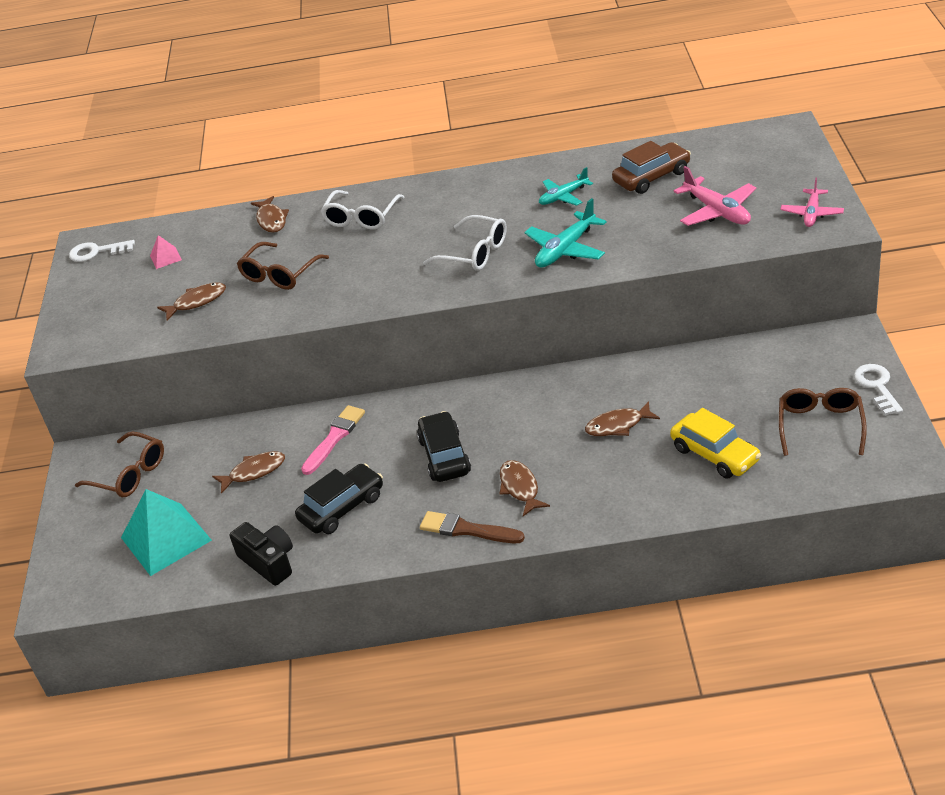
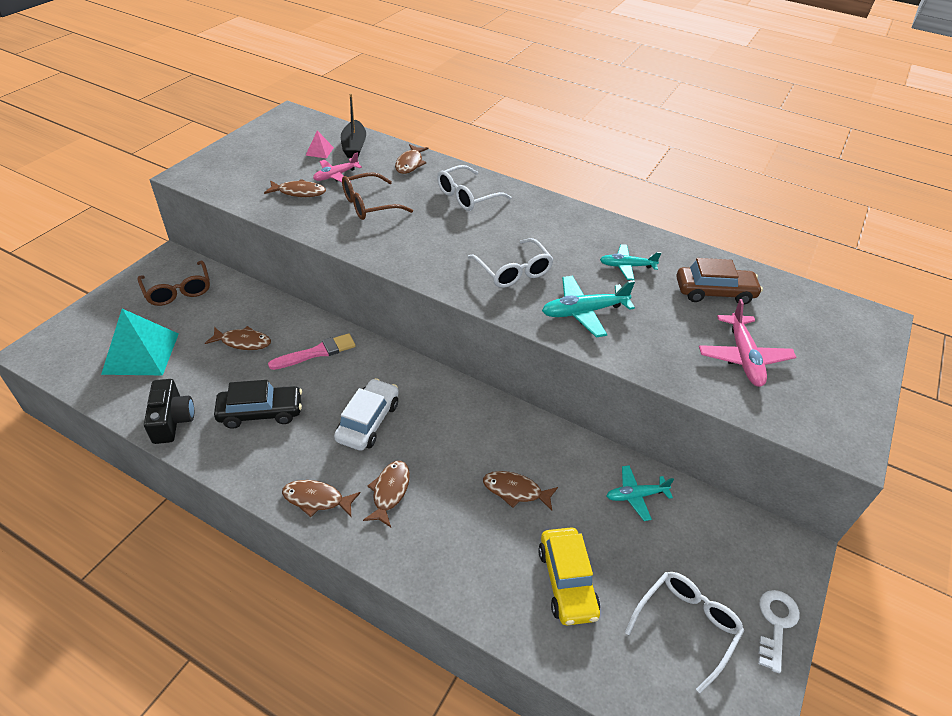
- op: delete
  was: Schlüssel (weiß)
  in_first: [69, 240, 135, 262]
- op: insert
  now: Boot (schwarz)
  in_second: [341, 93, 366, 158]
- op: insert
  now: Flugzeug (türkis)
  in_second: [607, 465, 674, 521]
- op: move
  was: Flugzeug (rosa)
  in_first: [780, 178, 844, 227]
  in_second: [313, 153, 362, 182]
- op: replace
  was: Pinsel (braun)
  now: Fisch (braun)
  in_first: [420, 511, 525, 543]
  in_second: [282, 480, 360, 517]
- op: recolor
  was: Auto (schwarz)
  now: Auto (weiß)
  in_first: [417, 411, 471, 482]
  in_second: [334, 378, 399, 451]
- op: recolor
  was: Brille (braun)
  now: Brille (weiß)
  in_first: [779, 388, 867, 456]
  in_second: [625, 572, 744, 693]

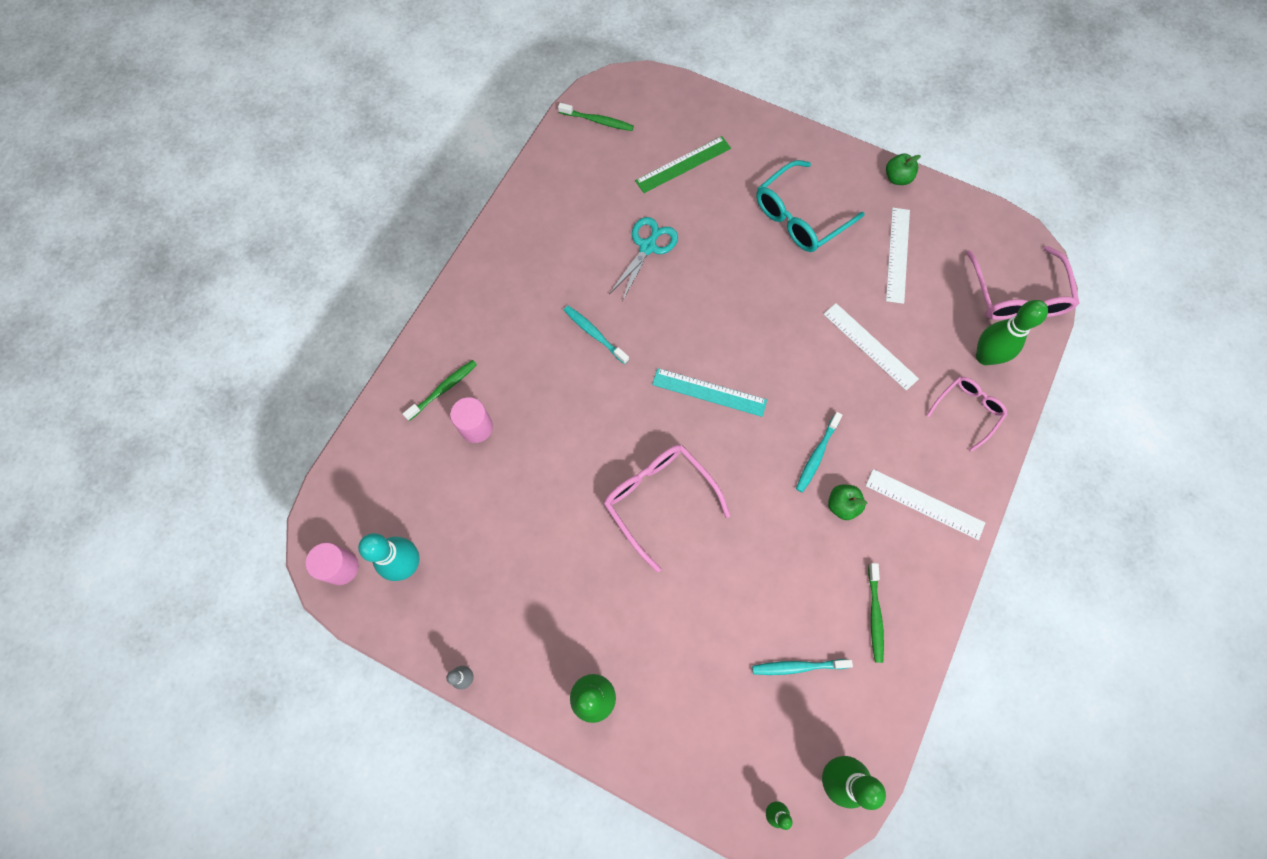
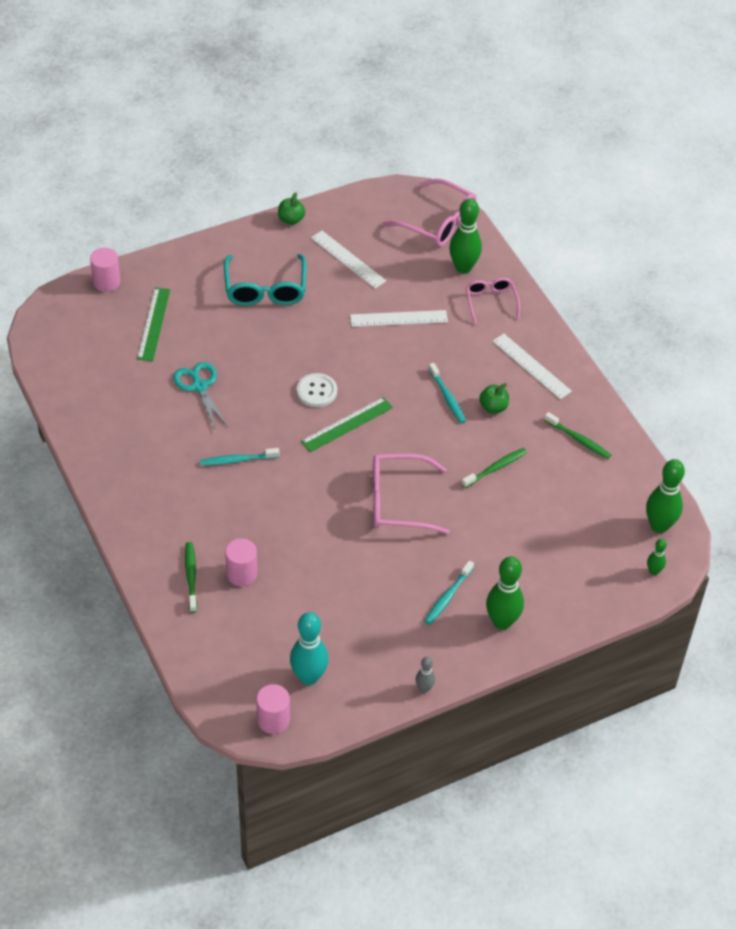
- op: insert
  now: Vollzylinder (rosa)
  in_second: [90, 248, 121, 292]
- op: insert
  now: Knopf (weiß)
  in_second: [297, 373, 337, 407]
- op: move
  was: Zahnbürste (grün)
  in_first: [558, 103, 634, 131]
  in_second: [461, 448, 527, 488]
- op: move
  was: Zahnbürste (türkis)
  in_first: [752, 659, 853, 675]
  in_second: [424, 561, 474, 625]
- op: recolor
  was: Lineal (türkis)
  now: Lineal (grün)
  in_first: [652, 368, 767, 417]
  in_second: [301, 397, 393, 452]
- op: rotate
  was: Lineal (weiß)
  in_first: [866, 469, 985, 540]
  in_second: [492, 334, 572, 399]
  clockwise: 75

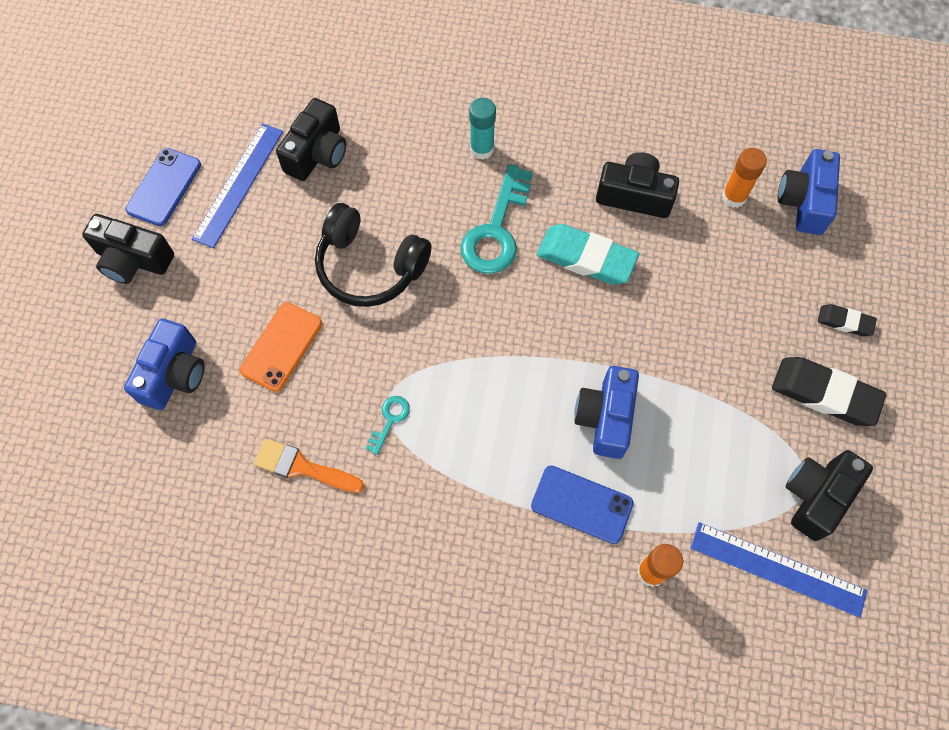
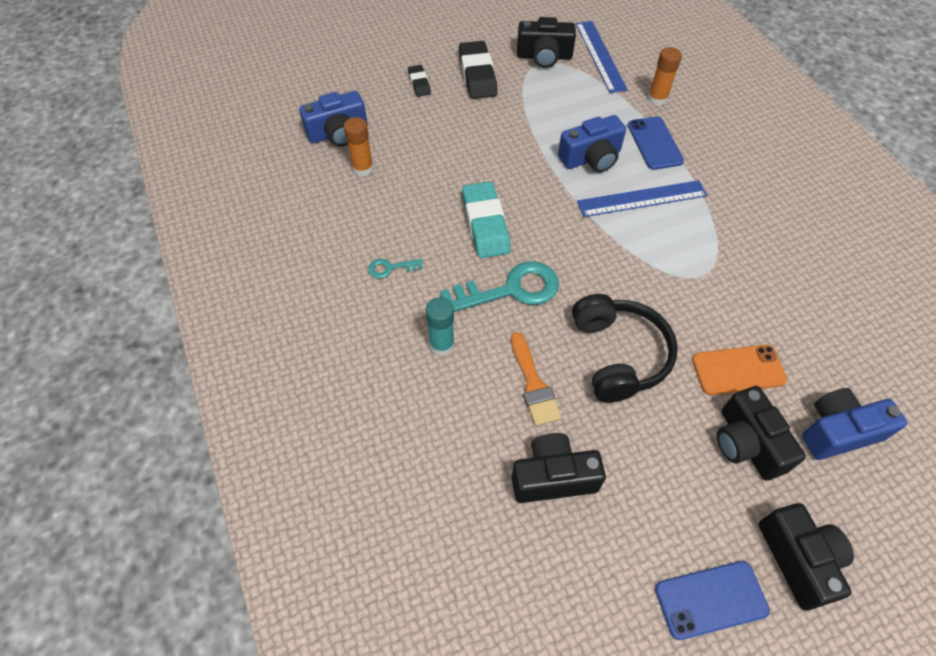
- op: move
  was: Lineal (blau)
  in_first: [192, 123, 283, 248]
  in_second: [577, 180, 707, 217]
- op: move
  was: Pinsel (orange)
  in_first: [254, 439, 365, 493]
  in_second: [511, 332, 562, 426]
- op: move
  was: Schlüssel (türkis)
  in_first: [366, 396, 410, 455]
  in_second: [368, 259, 423, 279]
- op: move
  was: Kamera (schwarz)
  in_first: [596, 152, 679, 218]
  in_second: [717, 386, 806, 481]

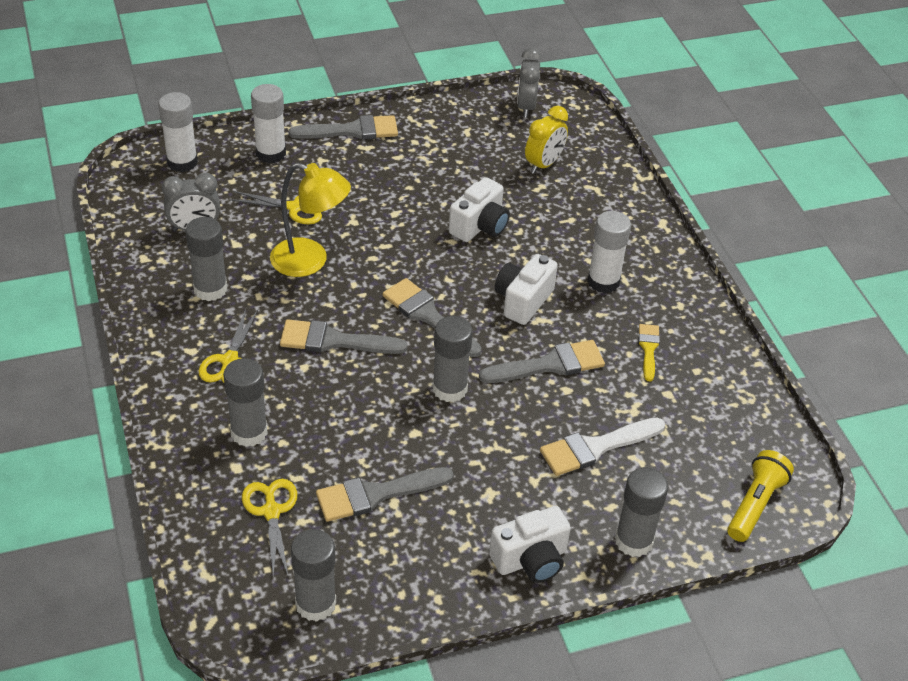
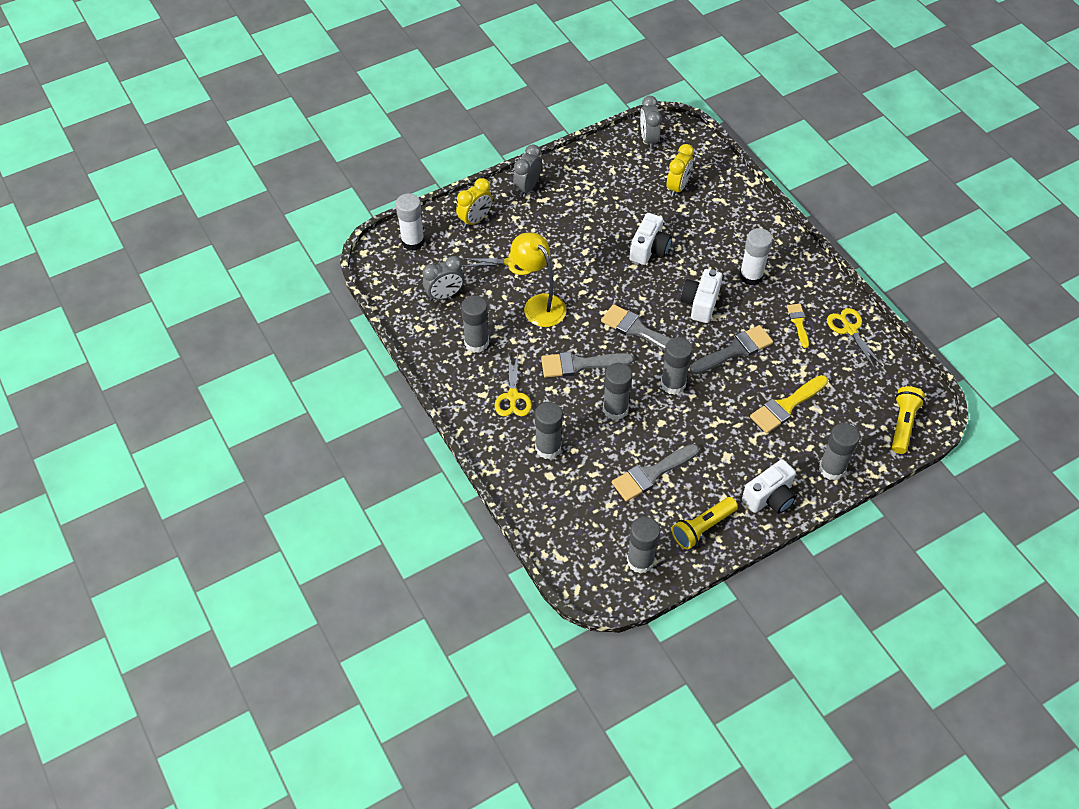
- op: insert
  now: Klebestift (grau)
  in_second: [603, 363, 632, 420]
- op: insert
  now: Taschenlampe (gelb)
  in_second: [671, 497, 738, 550]
- op: move
  was: Schere (gelb)
  in_first: [242, 479, 297, 578]
  in_second: [827, 308, 882, 369]
- op: replace
  was: Klebestift (weiß)
  now: Wecker (gelb)
  in_first: [251, 84, 286, 163]
  in_second: [456, 178, 493, 228]
- op: replace
  was: Pinsel (grau)
  now: Wecker (grau)
  in_first: [289, 115, 398, 140]
  in_second: [513, 144, 542, 197]
- op: recolor
  was: Pinsel (weiß)
  now: Pinsel (gelb)
  in_first: [540, 417, 665, 476]
  in_second: [750, 375, 828, 433]
- op: rotate
  was: Lampe (gelb)
  in_first: [270, 162, 351, 277]
  in_second: [510, 232, 566, 327]
  clockwise: -135

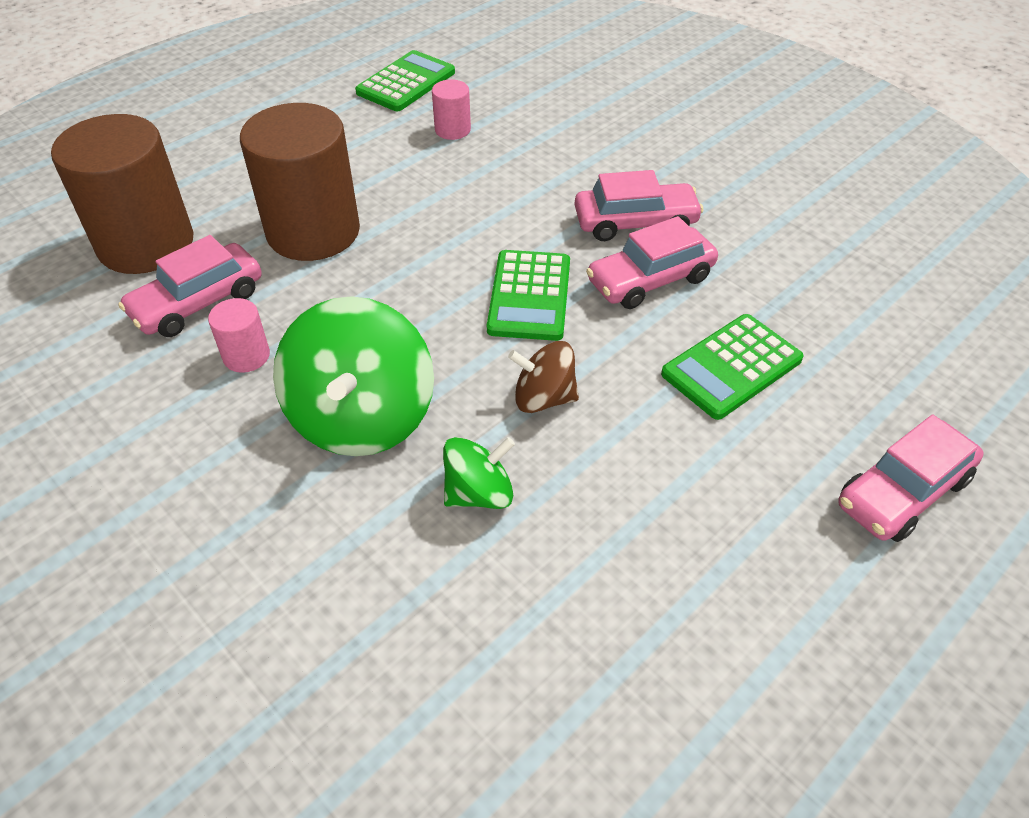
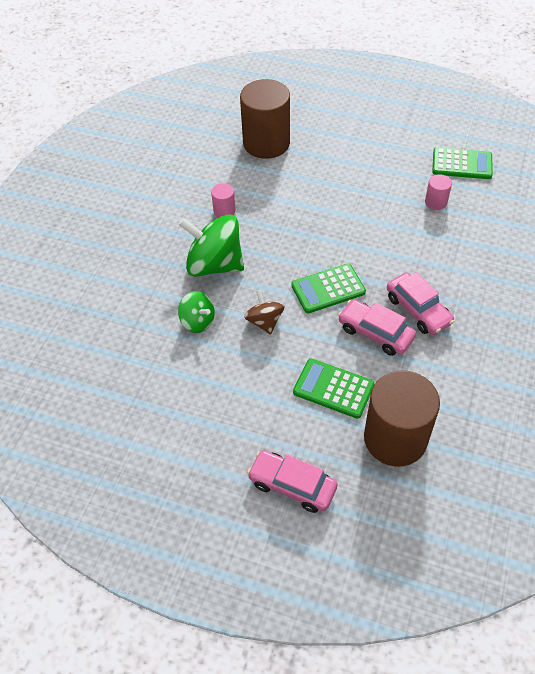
- op: delete
  was: Auto (rosa)
  in_first: [118, 235, 262, 337]
- op: move
  was: Vollzylinder (braun)
  in_first: [240, 103, 360, 261]
  in_second: [364, 370, 440, 466]
- op: rotate
  was: Kreisel (grün)
  in_first: [273, 296, 434, 456]
  in_second: [178, 214, 244, 277]
  clockwise: 45

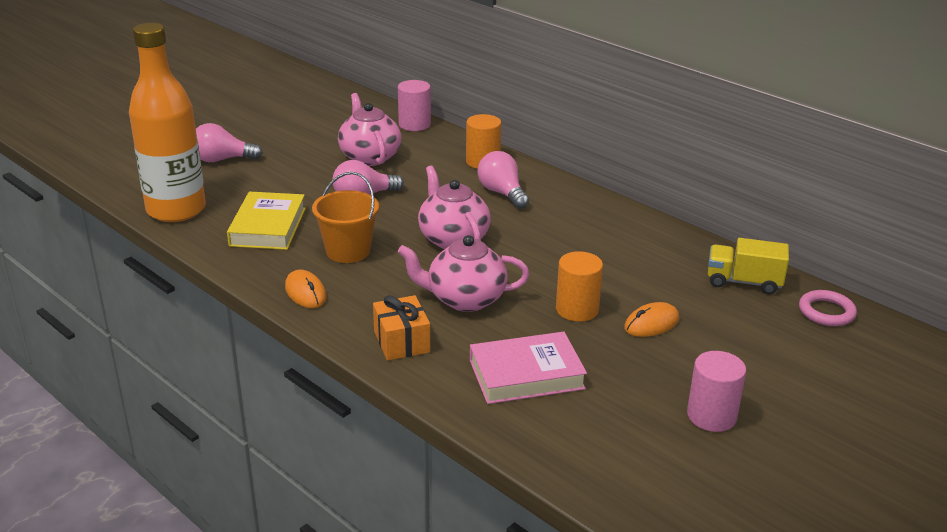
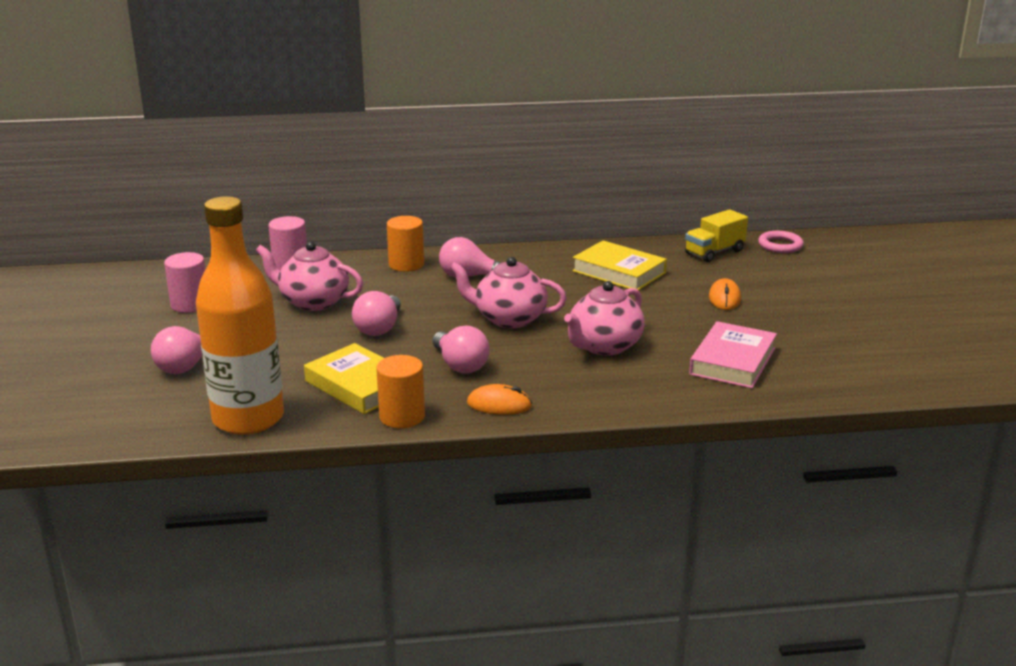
- op: delete
  was: Geschenk (orange)
  in_first: [373, 295, 430, 360]
- op: insert
  now: Buch (gelb)
  in_second: [572, 241, 667, 290]
- op: move
  was: Vollzylinder (orange)
  in_first: [556, 251, 603, 322]
  in_second: [376, 355, 425, 428]
- op: move
  was: Vollzylinder (rosa)
  in_first: [687, 351, 746, 432]
  in_second: [164, 252, 206, 313]
- op: replace
  was: Eimer (orange)
  now: Glühbirne (rosa)
  in_first: [312, 172, 379, 263]
  in_second: [432, 325, 490, 374]

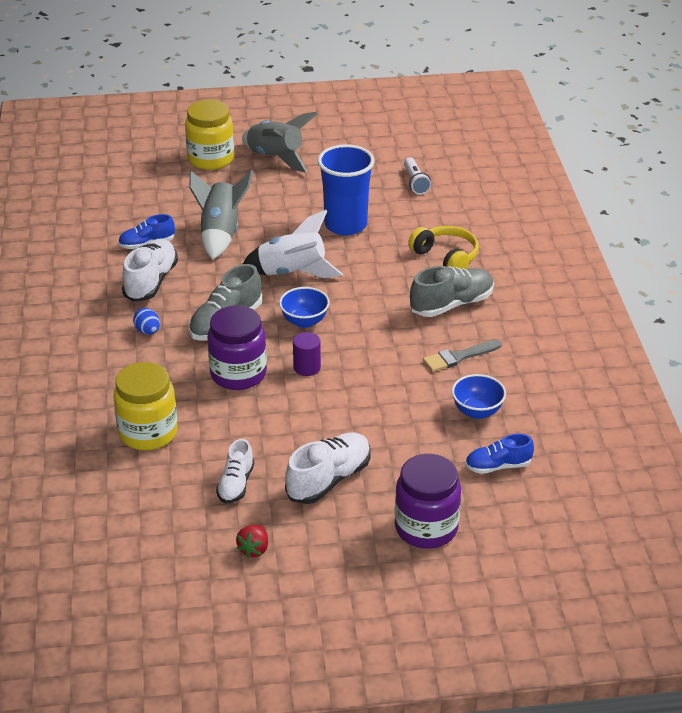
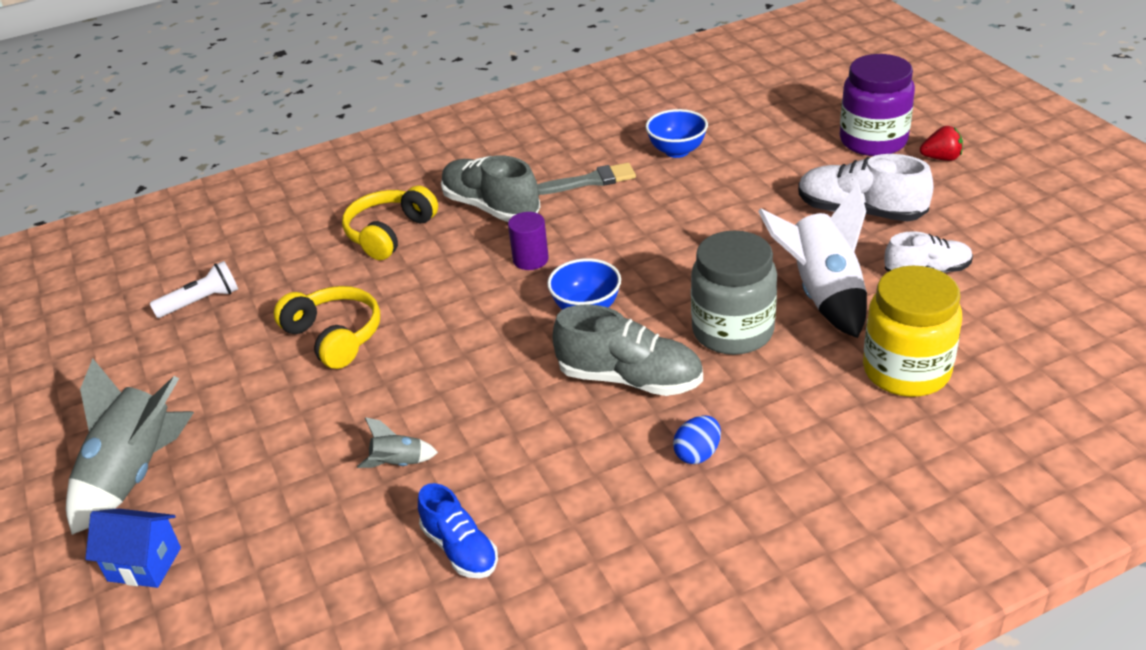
- op: delete
  was: Schuh (weiß)
  in_first: [122, 239, 178, 302]
- op: delete
  was: Schuh (blau)
  in_first: [465, 433, 534, 474]
- op: move
  was: Erdbeere (rot)
  in_first: [236, 525, 268, 558]
  in_second: [920, 126, 963, 161]
- op: move
  was: Rakete (weiß)
  in_first: [243, 210, 343, 278]
  in_second: [758, 183, 867, 338]
- op: move
  was: Vollzylinder (lila)
  in_first: [293, 332, 321, 376]
  in_second: [508, 212, 549, 270]
- op: replace
  was: Einmachglas (gelb)
  now: Haus (blau)
  in_first: [185, 100, 234, 170]
  in_second: [85, 509, 181, 588]
- op: replace
  was: Becher (blau)
  now: Kopfhörer (gelb)
  in_first: [318, 144, 375, 235]
  in_second: [274, 286, 380, 369]
- op: recolor
  was: Einmachglas (lila)
  now: Einmachglas (grau)
  in_first: [207, 306, 267, 390]
  in_second: [691, 231, 777, 355]
- op: rotate
  was: Pinsel (grau)
  in_first: [423, 340, 502, 372]
  in_second: [537, 163, 636, 195]
  clockwise: -60
- op: resize
  was: Rakete (grau)
  in_first: [189, 170, 254, 259]
  in_second: [357, 417, 438, 468]
  ratio: 0.46

